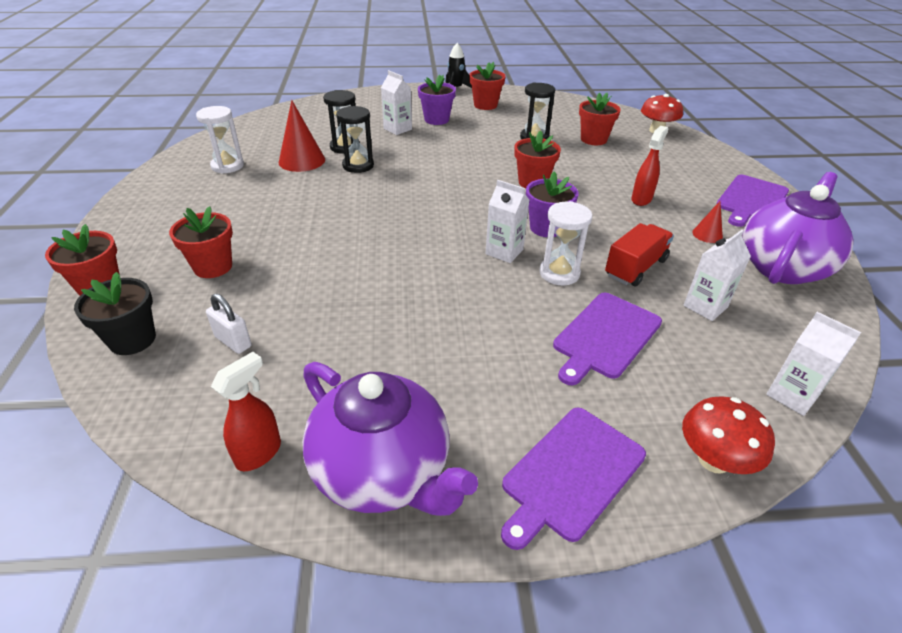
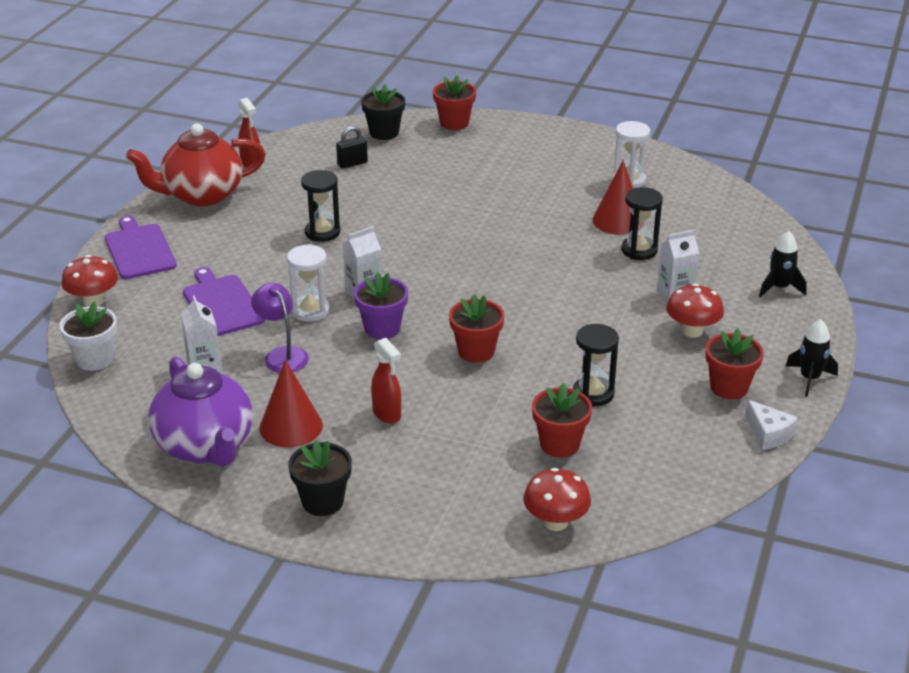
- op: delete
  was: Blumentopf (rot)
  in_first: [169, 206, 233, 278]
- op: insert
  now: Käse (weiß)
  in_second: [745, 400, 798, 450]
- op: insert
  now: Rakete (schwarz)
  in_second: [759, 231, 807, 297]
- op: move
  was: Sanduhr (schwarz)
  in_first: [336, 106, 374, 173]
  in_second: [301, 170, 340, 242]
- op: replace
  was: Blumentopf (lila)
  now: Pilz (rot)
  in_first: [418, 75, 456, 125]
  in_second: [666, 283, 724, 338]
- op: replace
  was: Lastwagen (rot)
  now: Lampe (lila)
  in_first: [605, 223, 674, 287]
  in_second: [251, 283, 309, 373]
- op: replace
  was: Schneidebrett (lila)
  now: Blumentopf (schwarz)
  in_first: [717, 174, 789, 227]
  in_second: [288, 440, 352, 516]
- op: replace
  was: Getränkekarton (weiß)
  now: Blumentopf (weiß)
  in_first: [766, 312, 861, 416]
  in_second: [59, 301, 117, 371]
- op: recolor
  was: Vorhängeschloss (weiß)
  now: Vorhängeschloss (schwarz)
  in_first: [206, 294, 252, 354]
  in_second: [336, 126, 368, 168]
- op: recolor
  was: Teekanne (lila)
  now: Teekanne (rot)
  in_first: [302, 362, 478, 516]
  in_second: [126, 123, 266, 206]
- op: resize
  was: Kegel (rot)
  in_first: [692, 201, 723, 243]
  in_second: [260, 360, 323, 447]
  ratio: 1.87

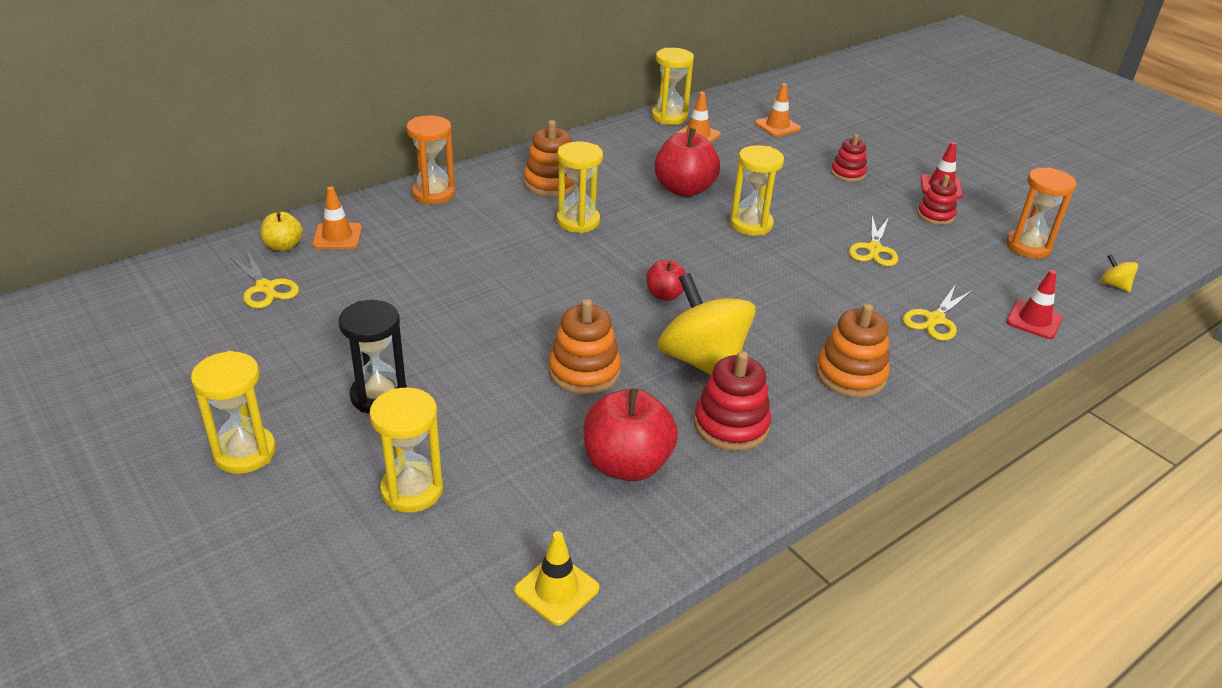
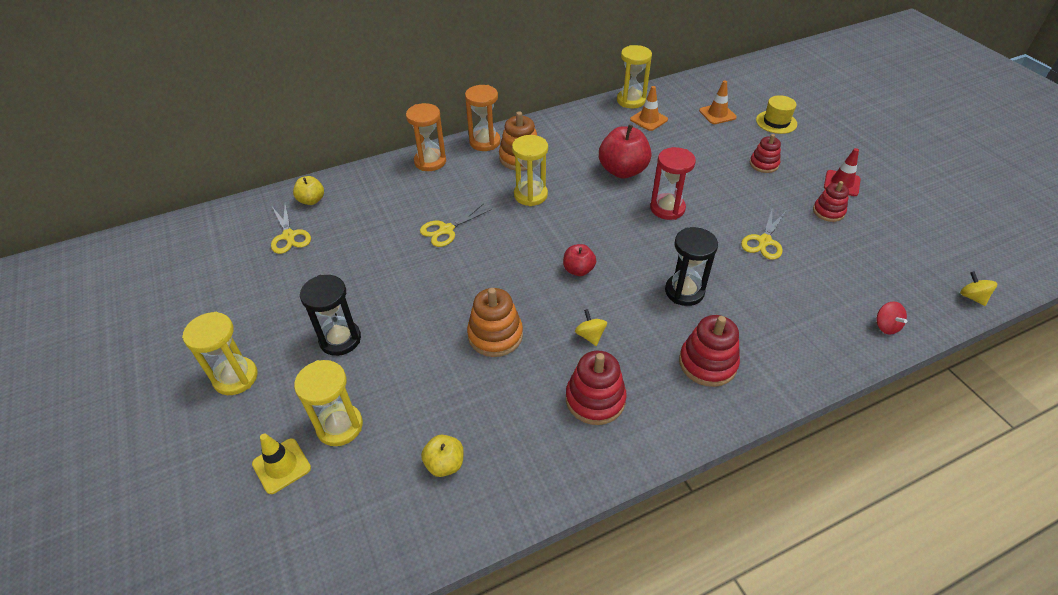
- op: delete
  was: Leitkegel (orange)
  in_first: [312, 187, 362, 249]
- op: delete
  was: Apfel (rot)
  in_first: [584, 388, 678, 481]
- op: insert
  now: Apfel (gelb)
  in_second: [421, 435, 464, 477]
- op: insert
  now: Sanduhr (schwarz)
  in_second: [665, 227, 718, 306]
- op: insert
  now: Hut (gelb)
  in_second: [756, 95, 797, 134]
- op: move
  was: Leitkegel (gelb)
  in_first: [514, 531, 599, 626]
  in_second: [252, 434, 311, 494]
- op: move
  was: Schere (gelb)
  in_first: [903, 285, 973, 341]
  in_second: [420, 203, 492, 247]
- op: move
  was: Sanduhr (orange)
  in_first: [1006, 167, 1076, 259]
  in_second: [465, 85, 501, 151]
- op: replace
  was: Leitkegel (rot)
  now: Kreisel (rot)
  in_first: [1006, 270, 1063, 339]
  in_second: [877, 301, 907, 335]
- op: recolor
  was: Sanduhr (gelb)
  now: Sanduhr (rot)
  in_first: [730, 145, 784, 236]
  in_second: [650, 147, 696, 220]
- op: recolor
  was: Stapelspielzeug (orange)
  now: Stapelspielzeug (rot)
  in_first: [816, 304, 890, 398]
  in_second: [679, 315, 740, 387]
- op: resize
  was: Kreisel (gelb)
  in_first: [658, 273, 755, 375]
  in_second: [575, 309, 607, 346]
  ratio: 0.41

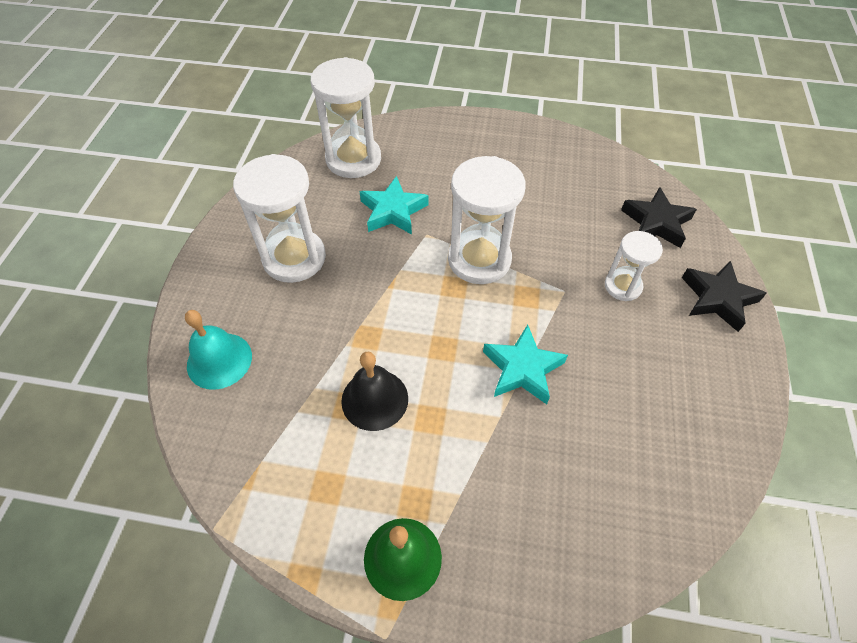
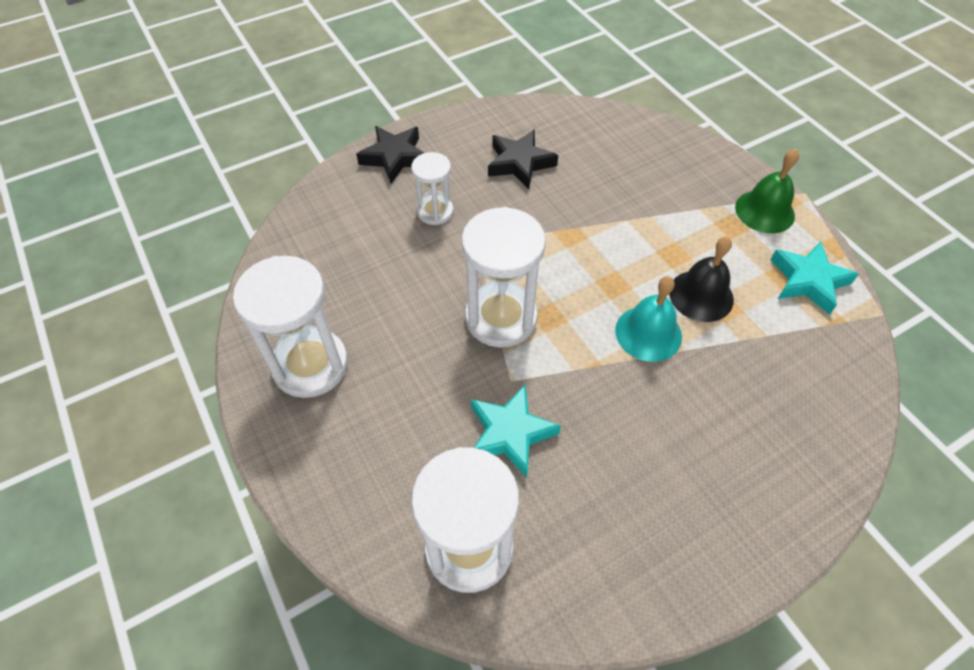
- op: move
  was: Glocke (türkis)
  in_first: [185, 310, 252, 390]
  in_second: [615, 276, 682, 362]
- op: move
  was: Sanduhr (weiß)
  in_first: [233, 154, 326, 283]
  in_second: [233, 256, 348, 398]
- op: move
  was: Stern (türkis)
  in_first: [483, 324, 568, 404]
  in_second: [770, 242, 859, 315]
- op: move
  was: Stern (schwarz)
  in_first: [621, 187, 697, 248]
  in_second: [488, 129, 558, 189]

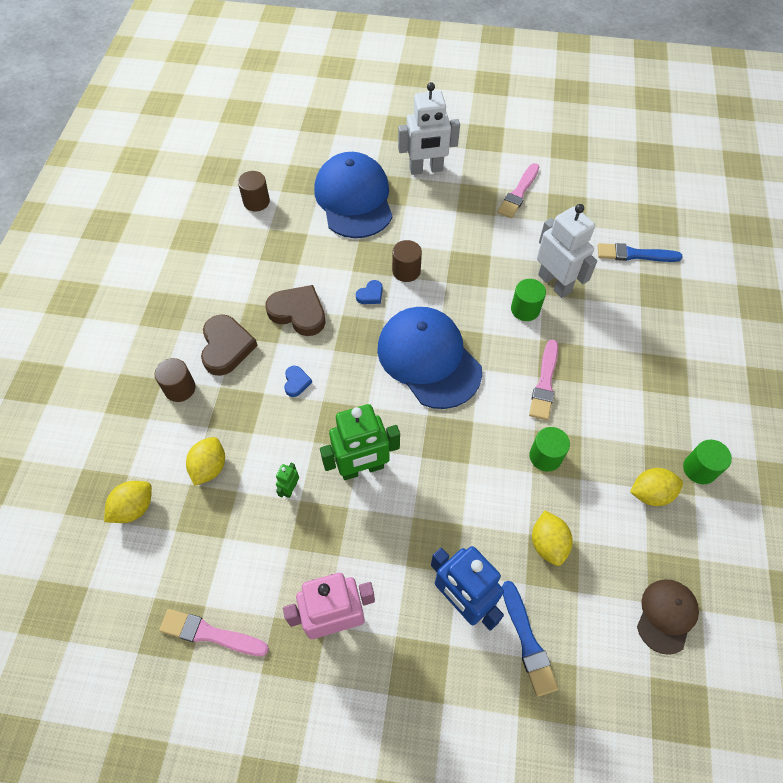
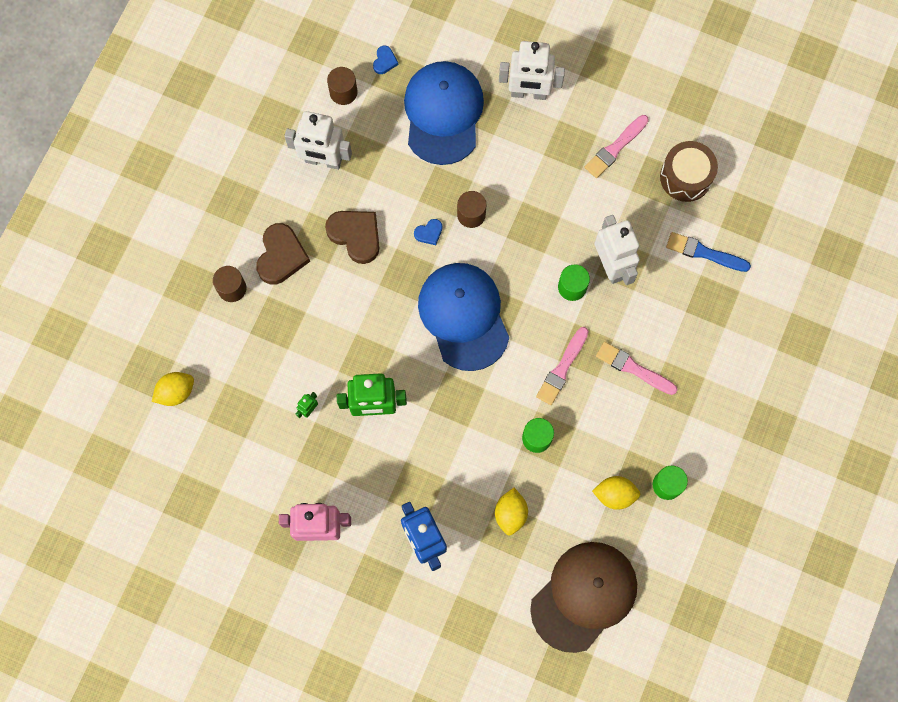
- op: delete
  was: Zitrone (gelb)
  in_first: [186, 437, 225, 486]
- op: delete
  was: Pinsel (blau)
  in_first: [502, 581, 558, 697]
- op: insert
  now: Roboter (weiß)
  in_second: [285, 111, 352, 170]
- op: insert
  now: Trommel (braun)
  in_second: [660, 141, 718, 202]
- op: move
  was: Pinsel (rosa)
  in_first: [159, 609, 269, 656]
  in_second: [596, 342, 677, 395]
- op: move
  was: Herz (blau)
  in_first: [284, 366, 312, 397]
  in_second: [373, 46, 398, 74]
- op: resize
  was: Kappe (braun)
  in_first: [637, 579, 699, 655]
  in_second: [530, 542, 637, 653]
  ratio: 1.91

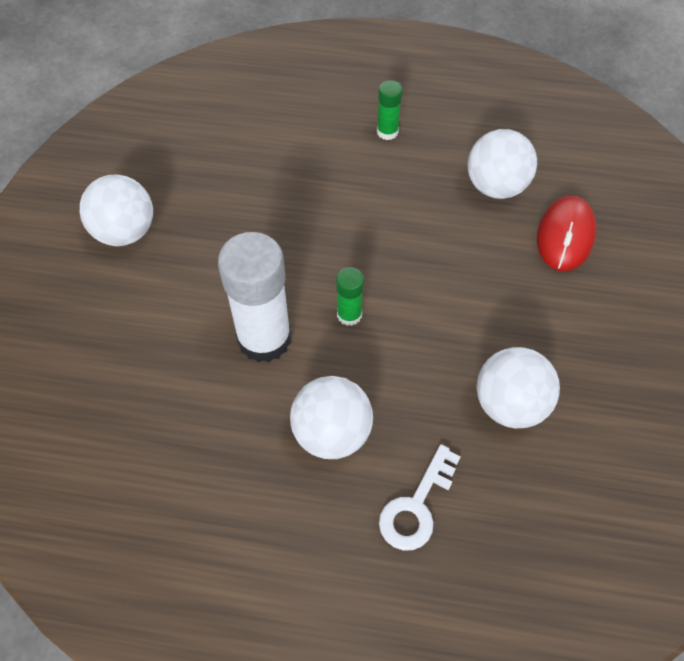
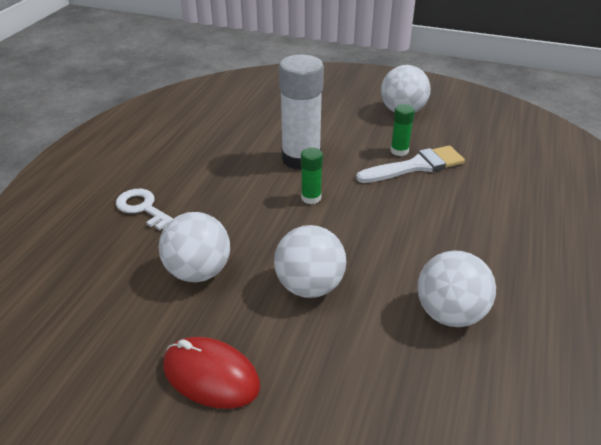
- op: insert
  now: Pinsel (weiß)
  in_second: [356, 145, 465, 183]
- op: move
  was: Ball (weiß)
  in_first: [290, 376, 373, 459]
  in_second: [274, 225, 346, 298]
- op: move
  was: Klebestift (grün)
  in_first: [377, 80, 403, 140]
  in_second: [390, 104, 415, 156]
- op: move
  was: Computermaus (rot)
  in_first: [537, 196, 597, 271]
  in_second: [163, 337, 260, 409]

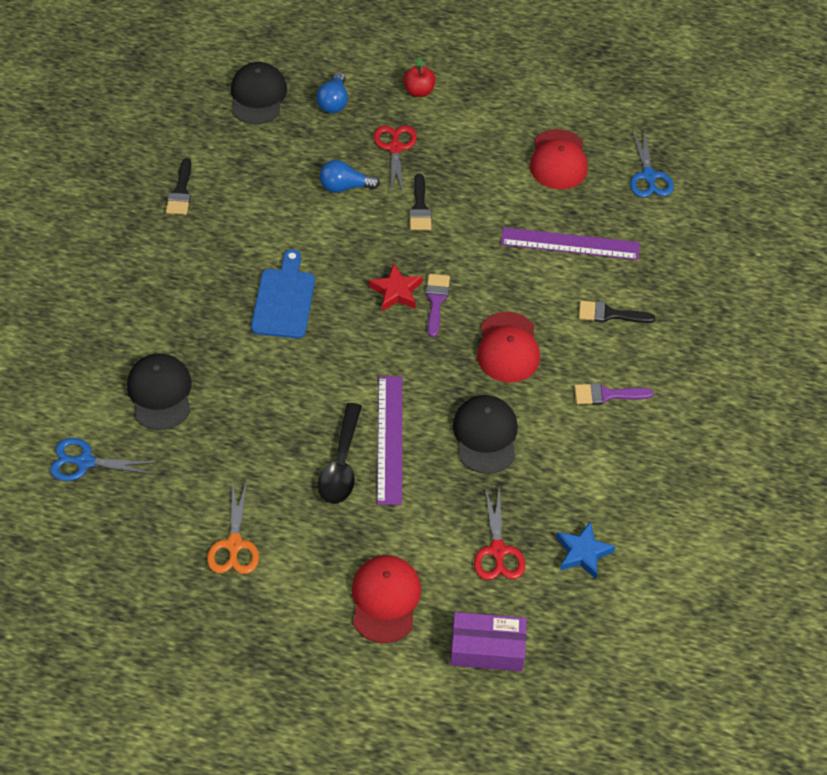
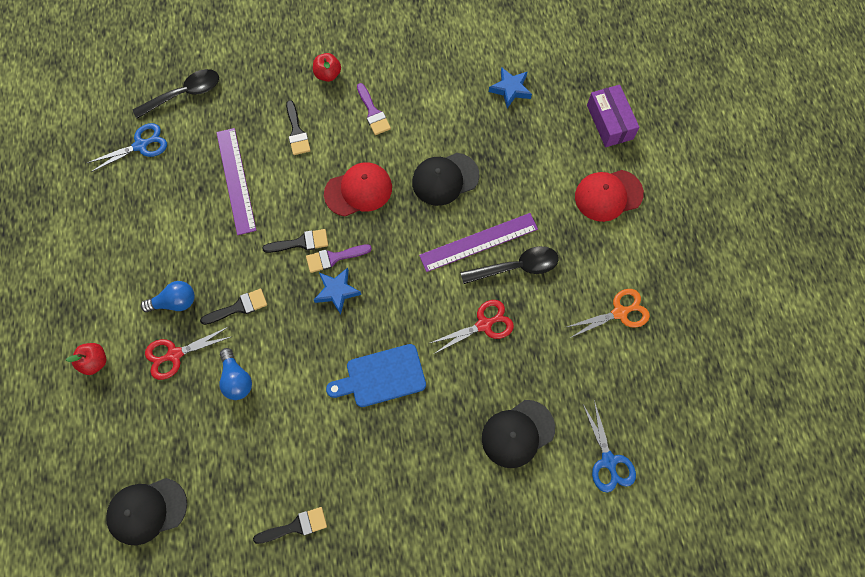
- op: delete
  was: Kappe (rot)
  in_first: [530, 129, 588, 189]
- op: insert
  now: Löffel (schwarz)
  in_second: [133, 69, 219, 119]
- op: insert
  now: Pinsel (schwarz)
  in_second: [262, 229, 328, 253]
- op: insert
  now: Apfel (rot)
  in_second: [313, 53, 341, 82]
- op: move
  was: Glühbirne (blau)
  in_first: [316, 72, 348, 113]
  in_second: [141, 281, 195, 312]
- op: move
  was: Schere (rot)
  in_first: [474, 487, 525, 580]
  in_second: [430, 300, 514, 354]
- op: recolor
  was: Stern (rot)
  now: Stern (blau)
  in_first: [369, 264, 422, 311]
  in_second: [314, 268, 361, 315]

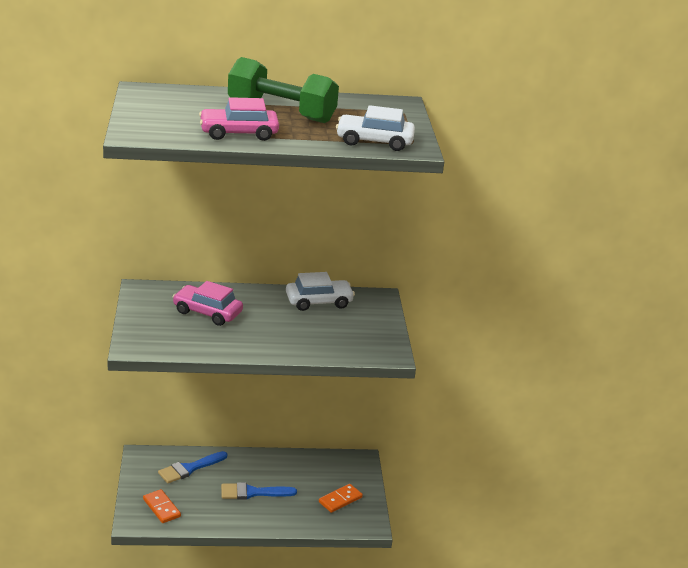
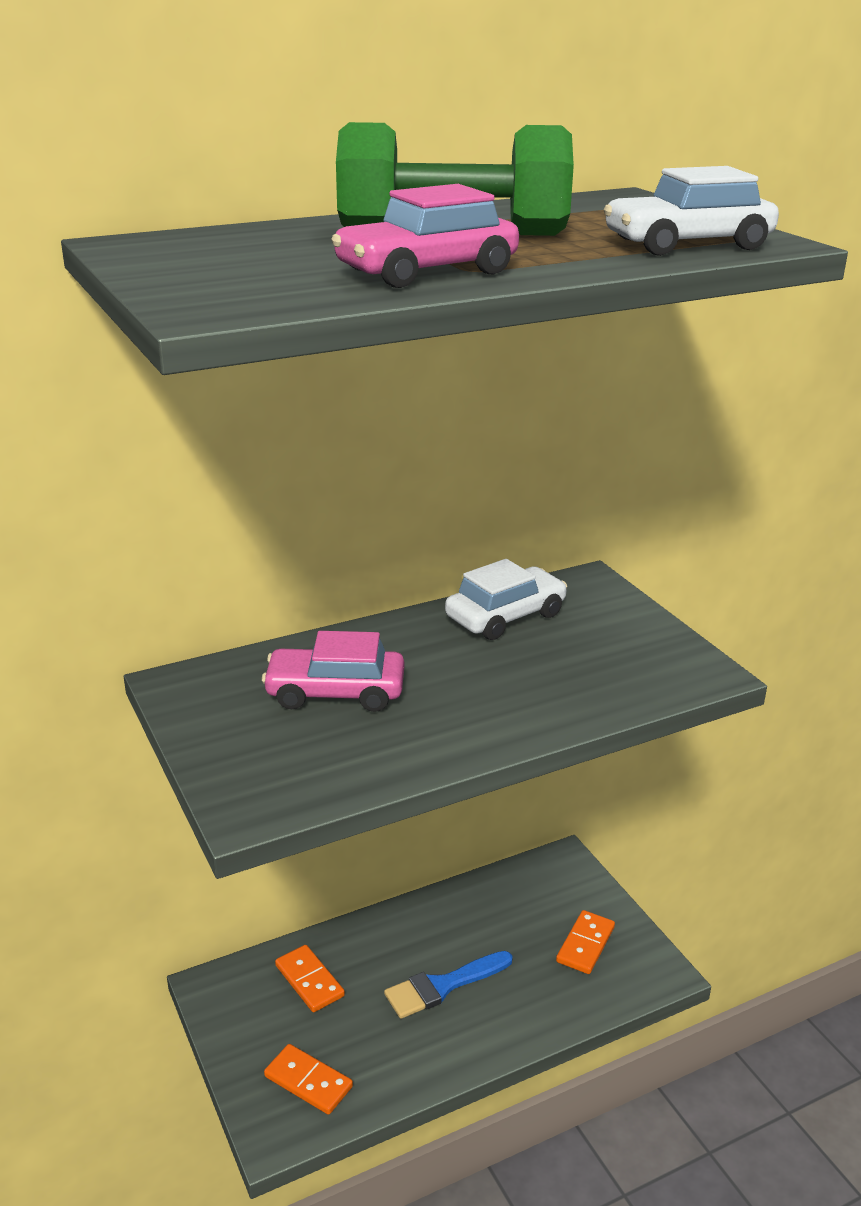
- op: replace
  was: Pinsel (blau)
  now: Dominostein (orange)
  in_first: [158, 451, 227, 483]
  in_second: [275, 945, 345, 1012]

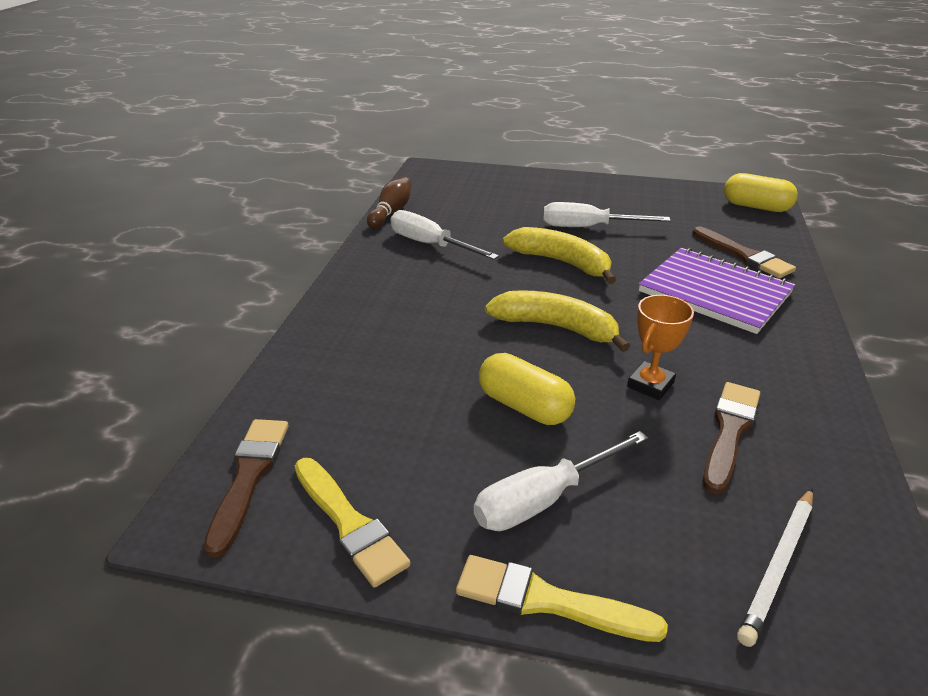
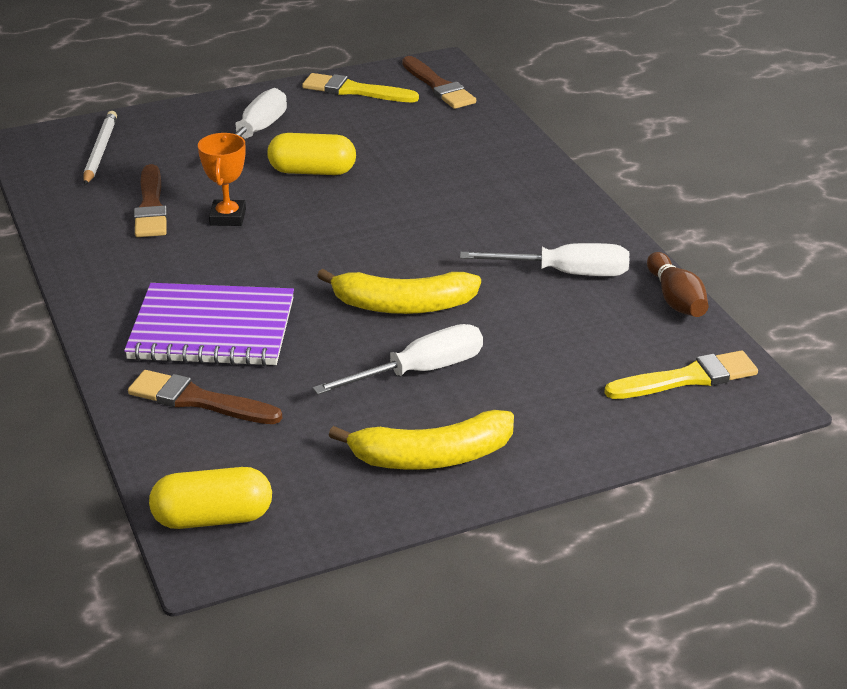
- op: move
  was: Pinsel (gelb)
  in_first: [456, 555, 668, 642]
  in_second: [604, 350, 758, 399]
- op: move
  was: Banane (gelb)
  in_first: [485, 290, 630, 352]
  in_second: [329, 410, 514, 470]

